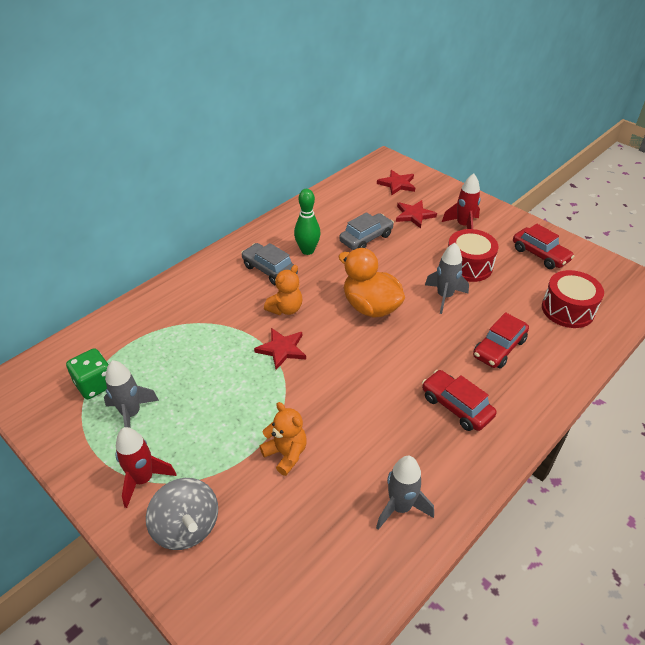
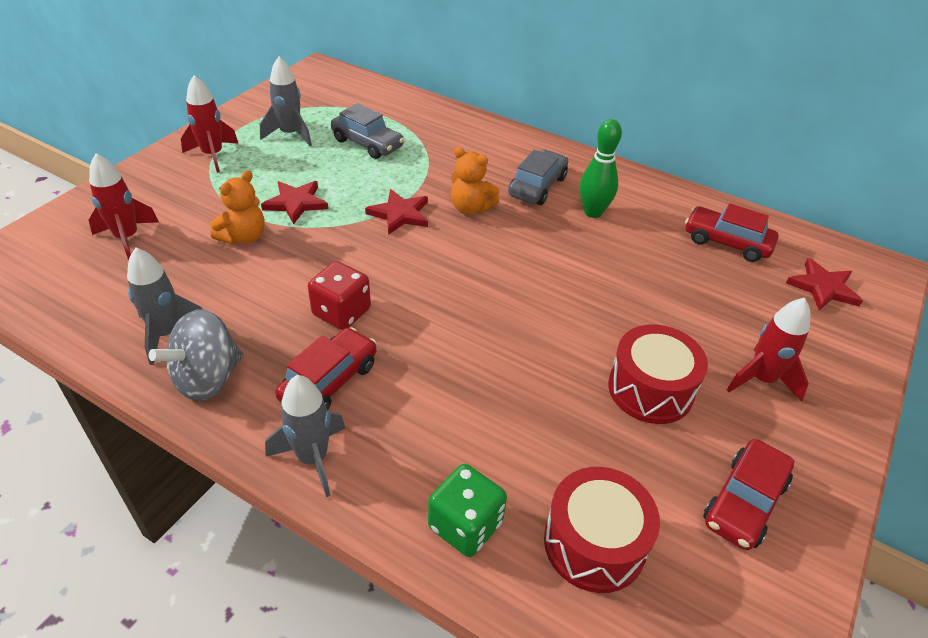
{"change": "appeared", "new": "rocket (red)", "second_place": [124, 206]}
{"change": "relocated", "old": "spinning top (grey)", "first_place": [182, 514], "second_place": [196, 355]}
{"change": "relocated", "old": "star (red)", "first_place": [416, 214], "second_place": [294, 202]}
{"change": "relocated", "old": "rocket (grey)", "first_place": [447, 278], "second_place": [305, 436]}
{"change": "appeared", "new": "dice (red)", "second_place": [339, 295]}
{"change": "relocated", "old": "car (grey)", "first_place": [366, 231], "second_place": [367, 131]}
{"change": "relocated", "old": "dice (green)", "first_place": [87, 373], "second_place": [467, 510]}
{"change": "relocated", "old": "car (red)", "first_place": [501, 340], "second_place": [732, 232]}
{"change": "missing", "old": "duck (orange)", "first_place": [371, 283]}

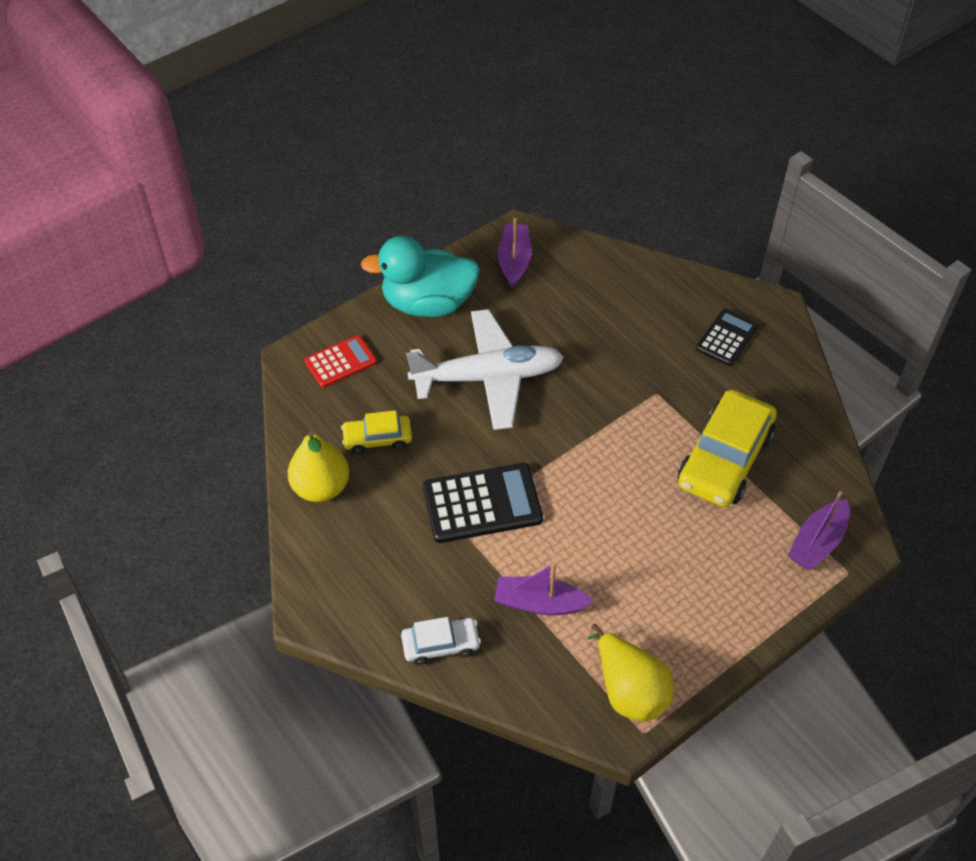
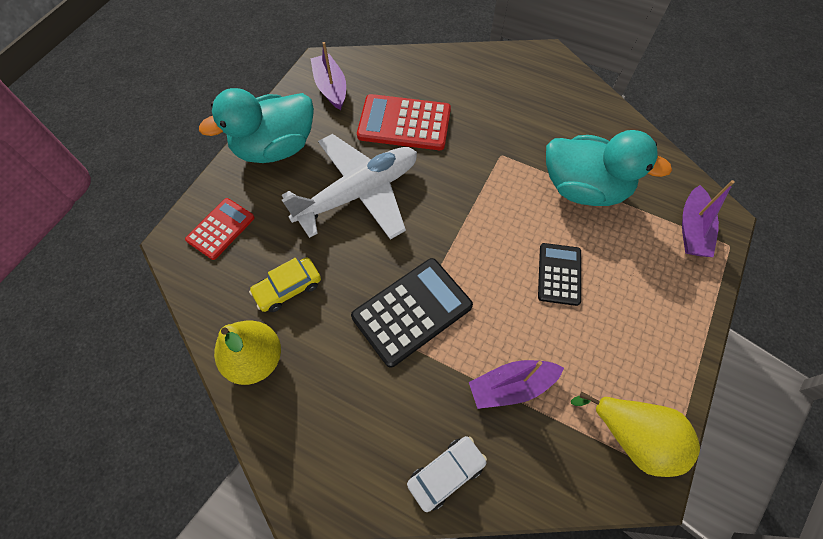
{"change": "appeared", "new": "calculator (red)", "second_place": [404, 122]}
{"change": "relocated", "old": "calculator (black)", "first_place": [727, 337], "second_place": [559, 274]}
{"change": "exchanged", "old": "car (yellow)", "new": "duck (turquoise)", "first_place": [727, 448], "second_place": [609, 168]}

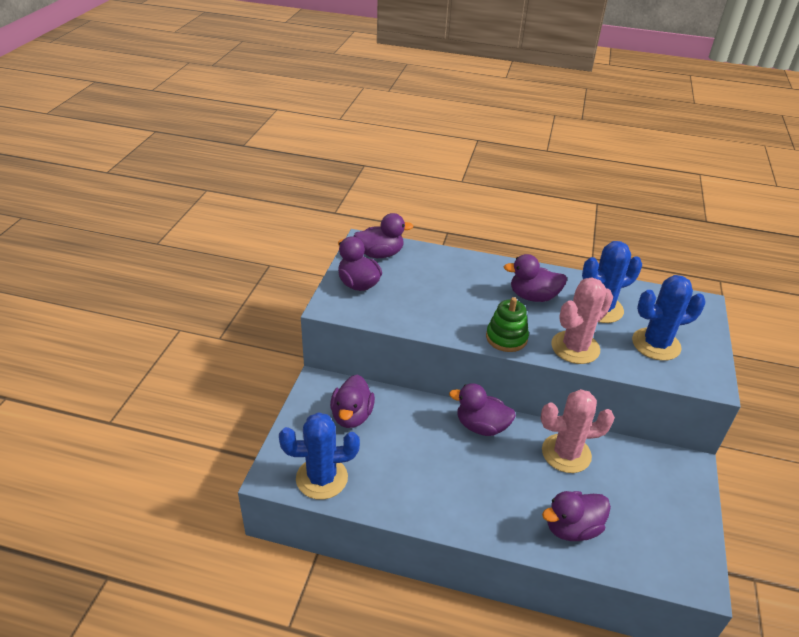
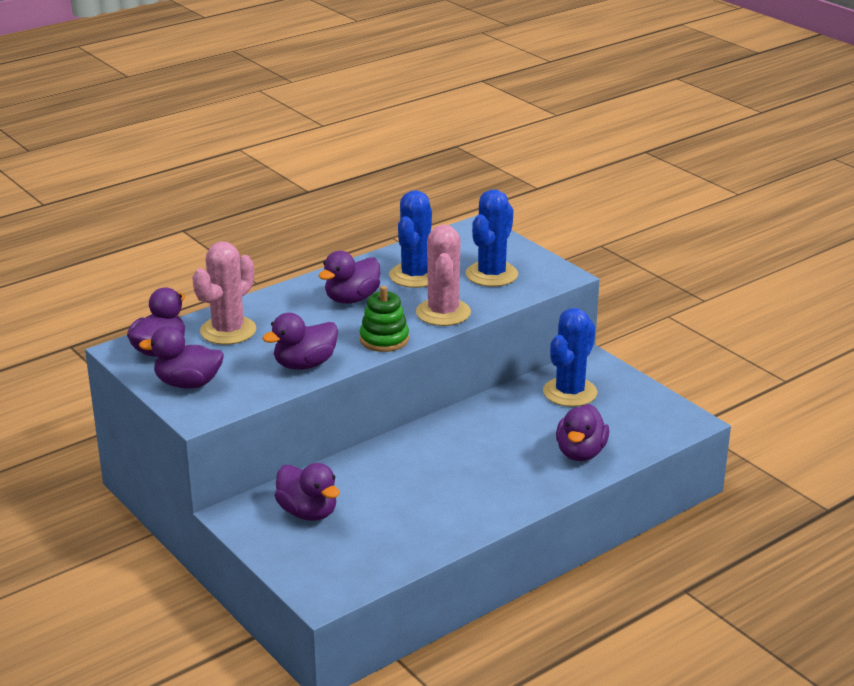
{"change": "relocated", "old": "cactus (pink)", "first_place": [578, 431], "second_place": [224, 293]}
{"change": "relocated", "old": "duck (purple)", "first_place": [482, 409], "second_place": [300, 341]}
{"change": "relocated", "old": "cactus (blue)", "first_place": [319, 456], "second_place": [570, 357]}

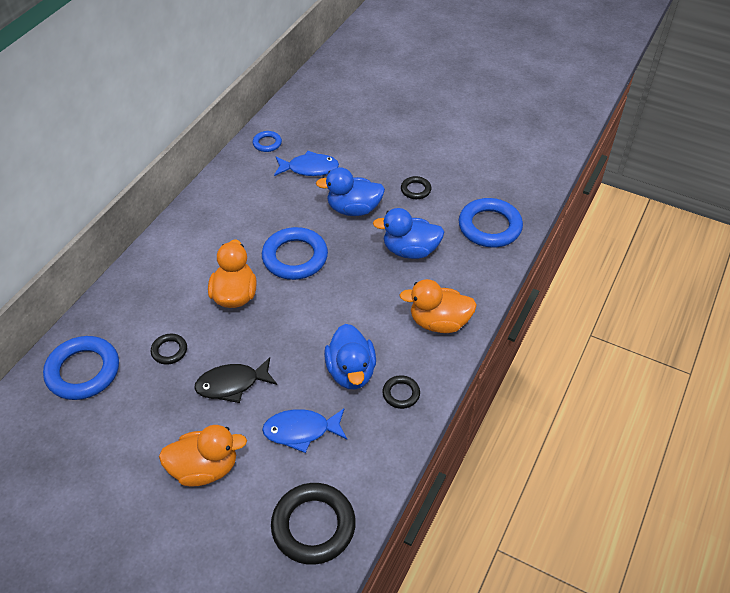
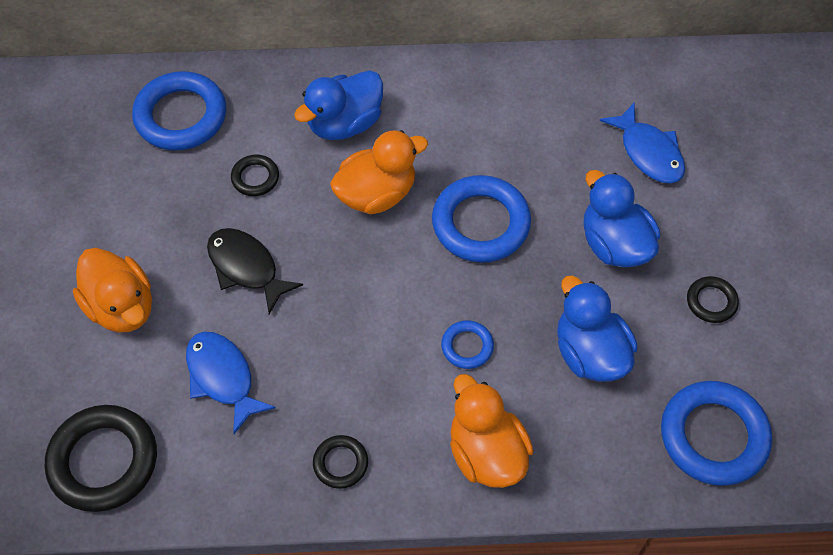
{"change": "relocated", "old": "duck (blue)", "first_place": [350, 356], "second_place": [338, 105]}
{"change": "relocated", "old": "ring (blue)", "first_place": [267, 141], "second_place": [467, 344]}

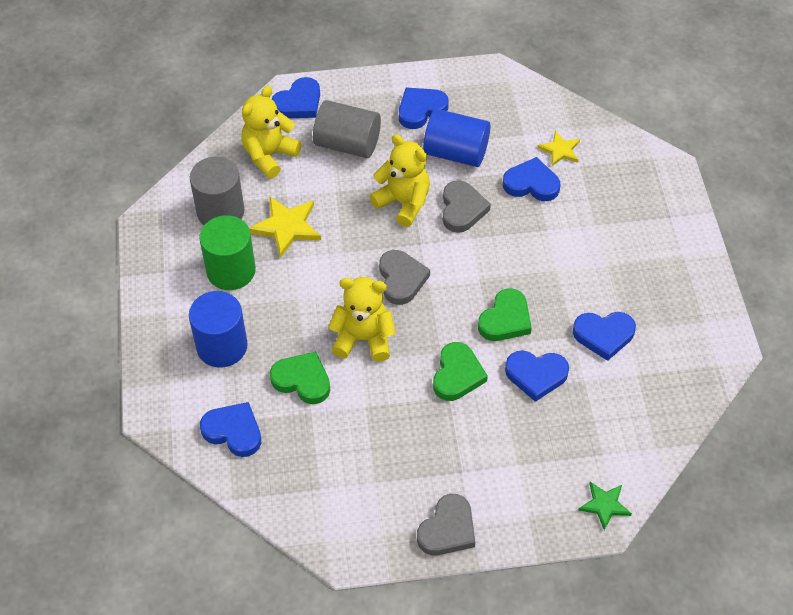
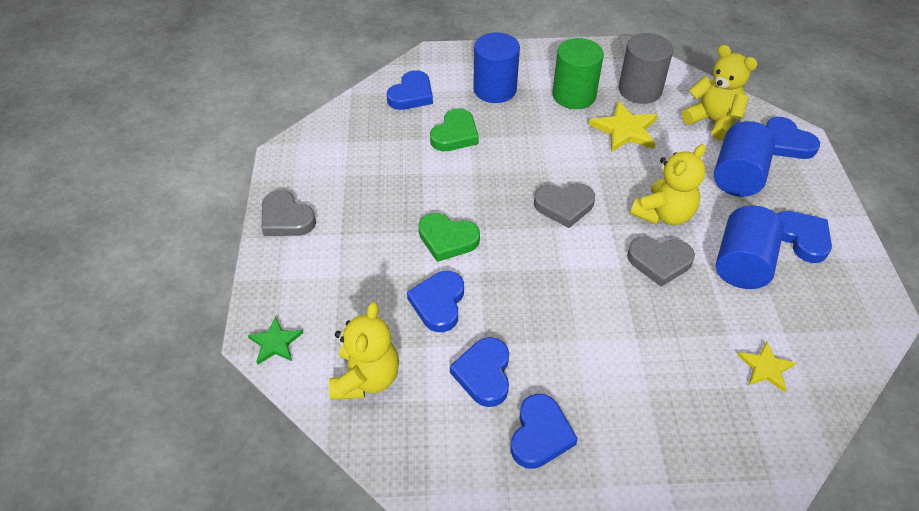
{"change": "relocated", "old": "teddy bear (yellow)", "first_place": [362, 319], "second_place": [364, 351]}
{"change": "relocated", "old": "heart (blue)", "first_place": [532, 179], "second_place": [544, 431]}
{"change": "colour", "old": "cylinder (grey)", "new": "cylinder (blue)", "first_place": [347, 129], "second_place": [745, 159]}
{"change": "missing", "old": "heart (green)", "first_place": [505, 314]}

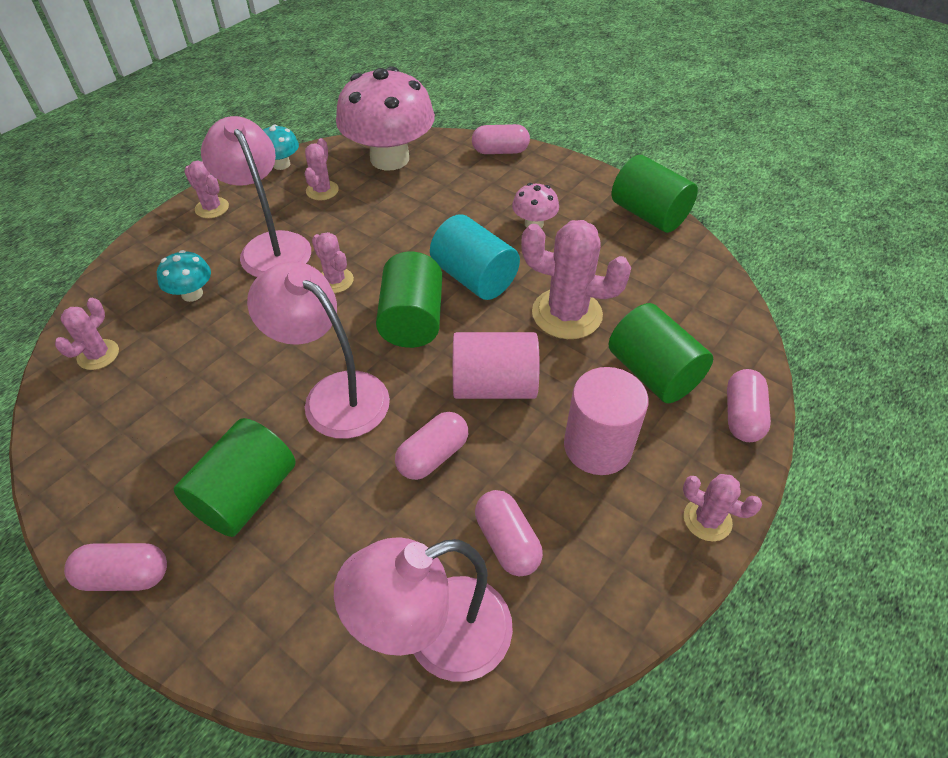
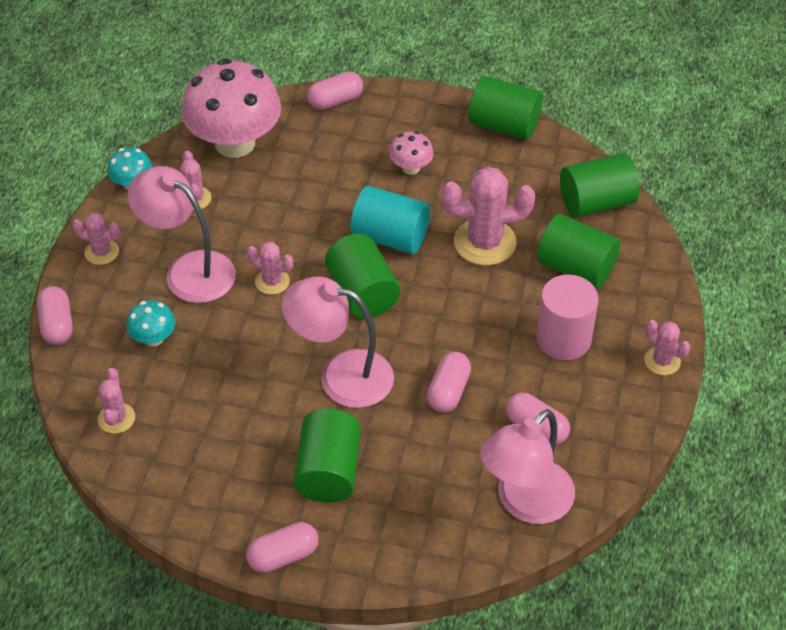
{"change": "relocated", "old": "capsule (pink)", "first_place": [749, 405], "second_place": [55, 315]}
{"change": "appeared", "new": "cylinder (green)", "second_place": [599, 185]}
{"change": "spun", "old": "cactus (pink)", "first_place": [722, 507], "second_place": [667, 347], "degrees": 45}
{"change": "missing", "old": "cylinder (pink)", "first_place": [496, 365]}

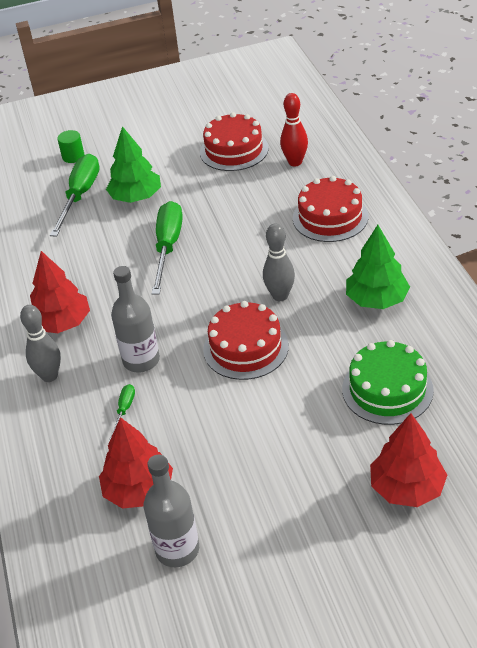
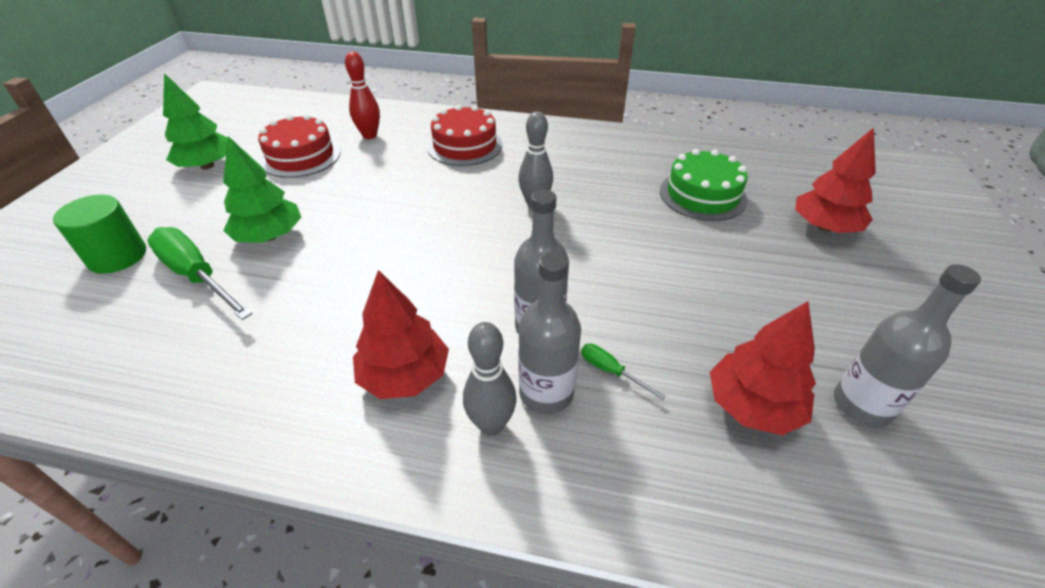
{"change": "size", "old": "cylinder (green)", "first_place": [71, 146], "second_place": [99, 234], "factor": 1.64}
{"change": "relocated", "old": "tree (green)", "first_place": [378, 267], "second_place": [195, 121]}
{"change": "appeared", "new": "bottle (grey)", "second_place": [549, 333]}
{"change": "missing", "old": "screwdriver (green)", "first_place": [167, 248]}
{"change": "missing", "old": "cake (red)", "first_place": [246, 340]}

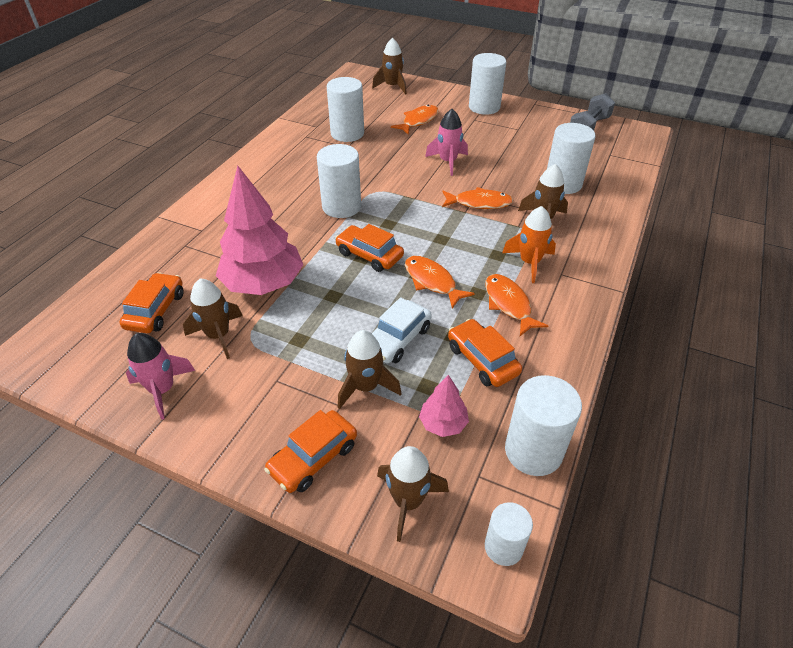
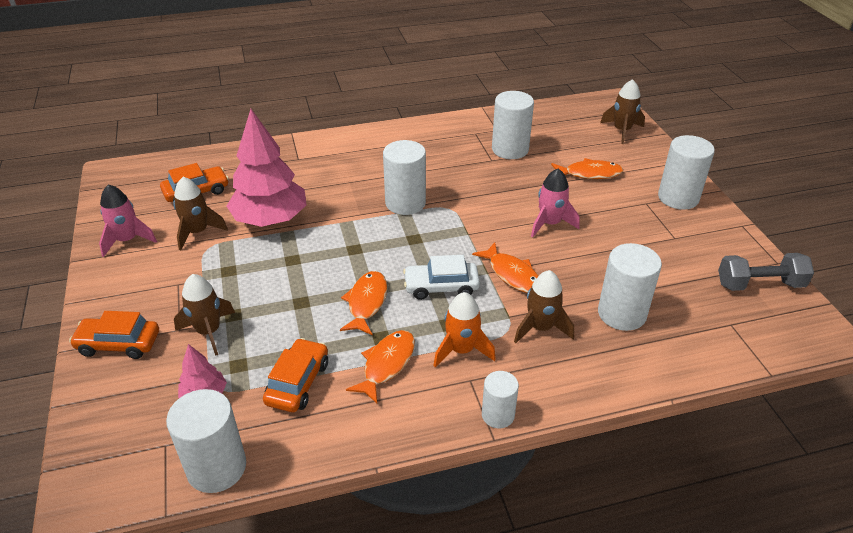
{"change": "relocated", "old": "car (white)", "first_place": [401, 330], "second_place": [441, 277]}
{"change": "relocated", "old": "cylinder (white)", "first_place": [509, 534], "second_place": [500, 399]}
{"change": "missing", "old": "car (orange)", "first_place": [369, 248]}
{"change": "missing", "old": "rocket (brown)", "first_place": [413, 494]}

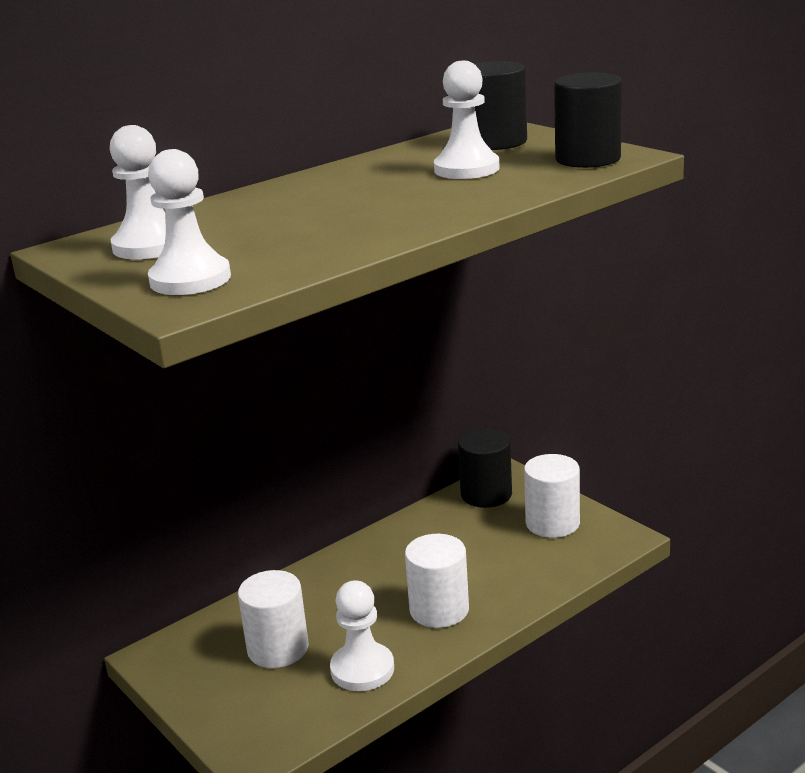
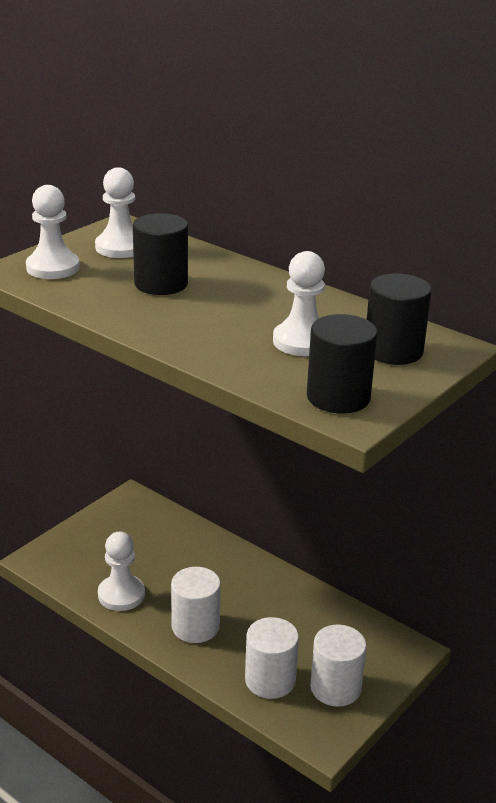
{"change": "relocated", "old": "cylinder (black)", "first_place": [485, 468], "second_place": [160, 254]}
{"change": "relocated", "old": "cylinder (white)", "first_place": [273, 619], "second_place": [272, 658]}

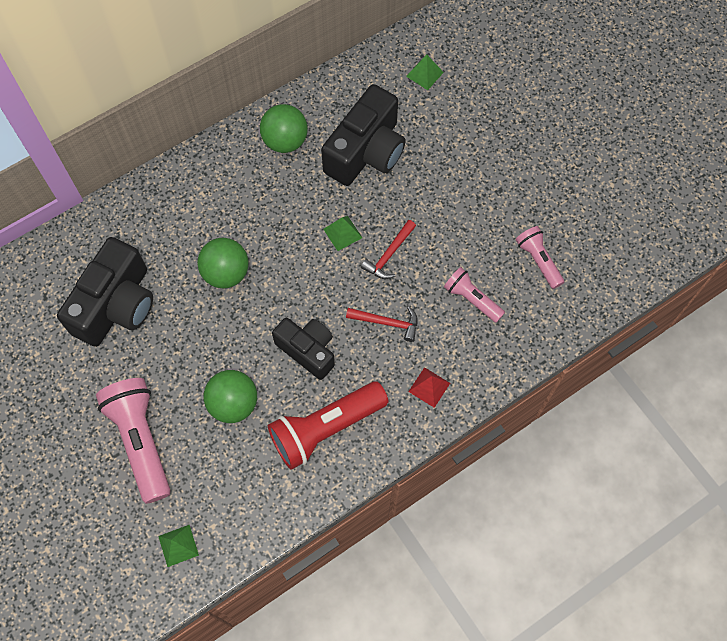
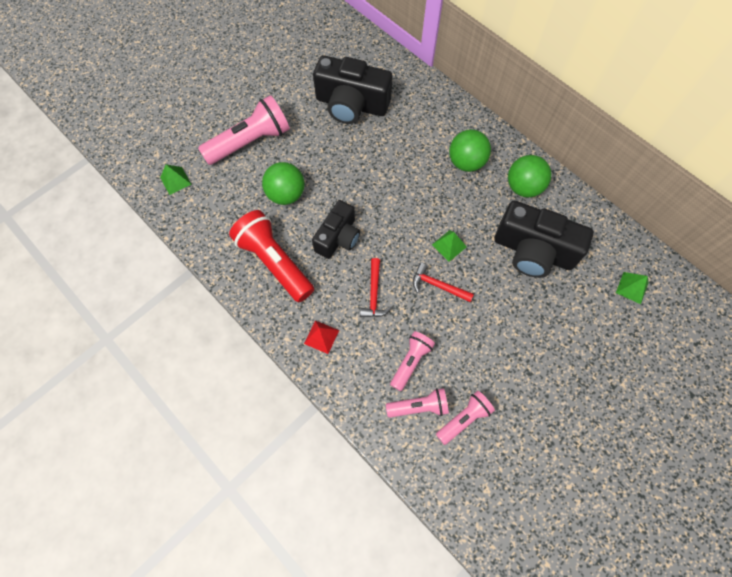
{"change": "appeared", "new": "flashlight (pink)", "second_place": [417, 403]}
{"change": "relocated", "old": "ball (green)", "first_place": [223, 263], "second_place": [470, 150]}

